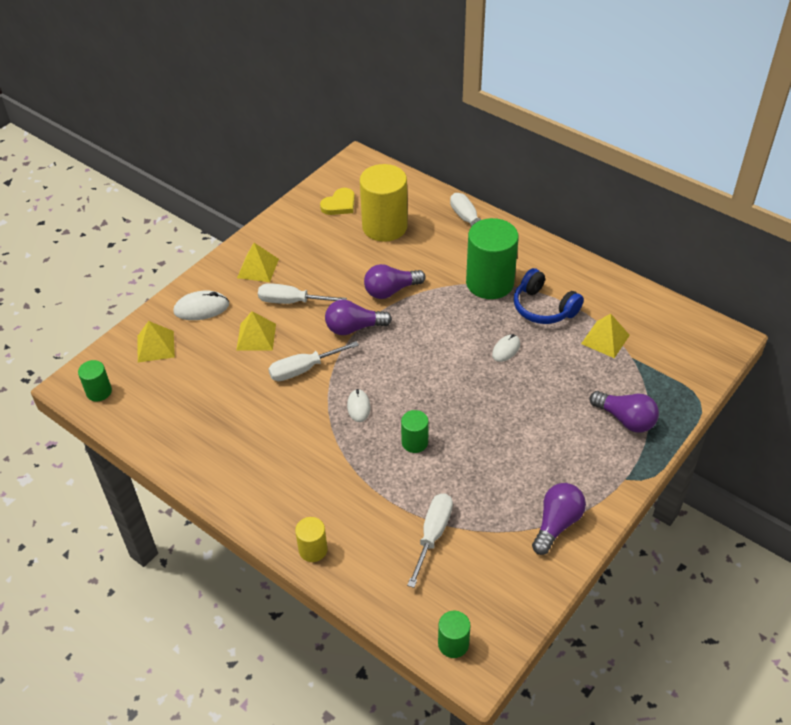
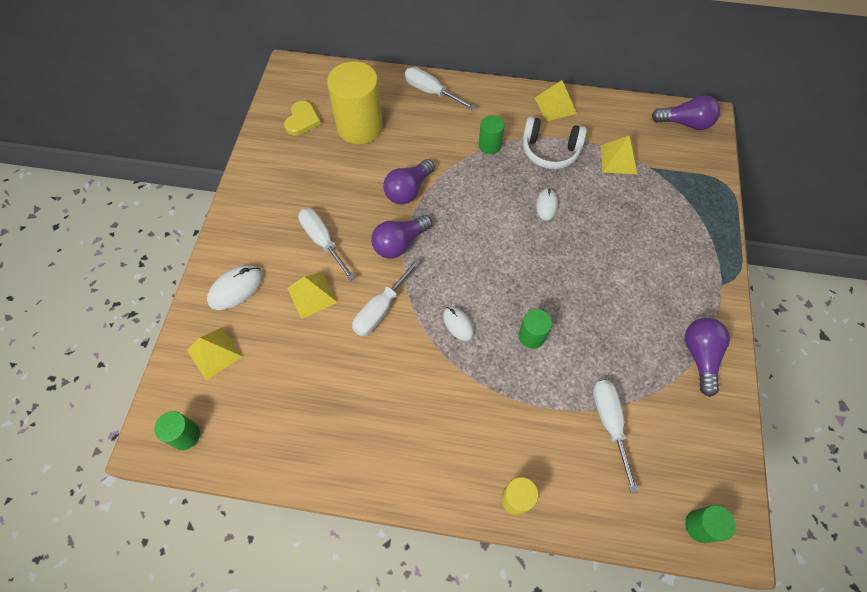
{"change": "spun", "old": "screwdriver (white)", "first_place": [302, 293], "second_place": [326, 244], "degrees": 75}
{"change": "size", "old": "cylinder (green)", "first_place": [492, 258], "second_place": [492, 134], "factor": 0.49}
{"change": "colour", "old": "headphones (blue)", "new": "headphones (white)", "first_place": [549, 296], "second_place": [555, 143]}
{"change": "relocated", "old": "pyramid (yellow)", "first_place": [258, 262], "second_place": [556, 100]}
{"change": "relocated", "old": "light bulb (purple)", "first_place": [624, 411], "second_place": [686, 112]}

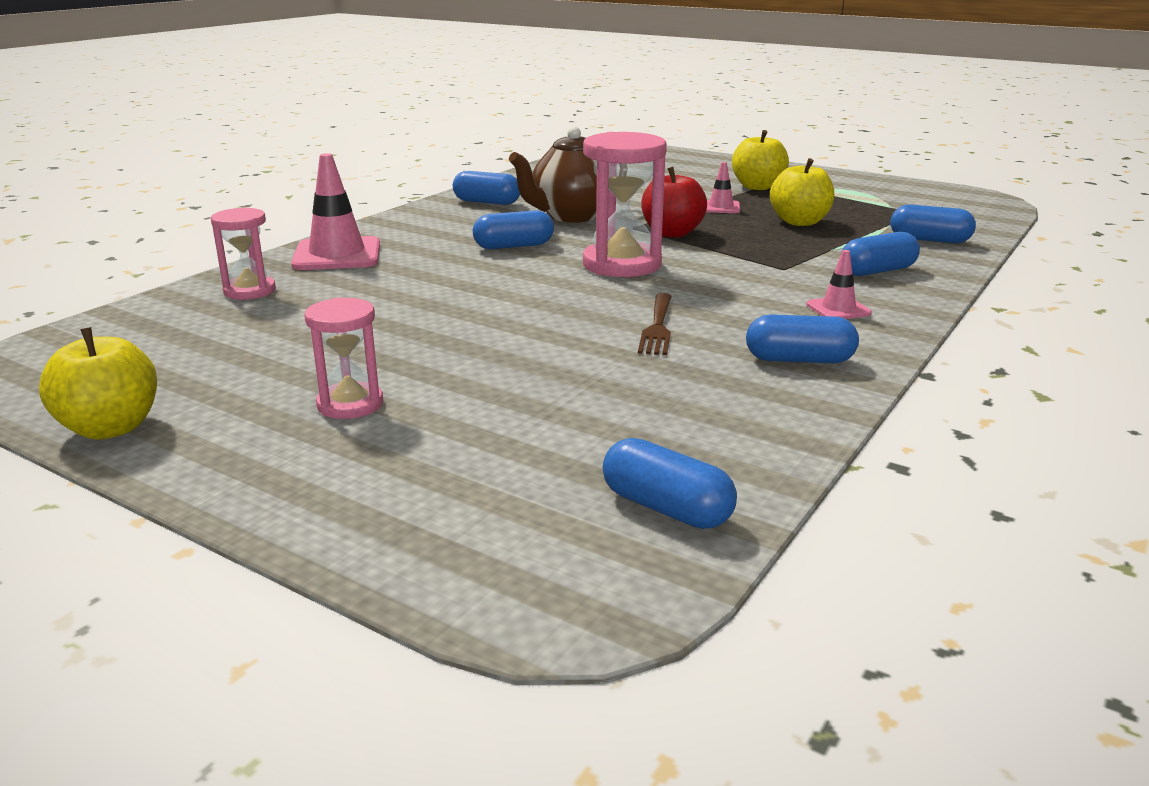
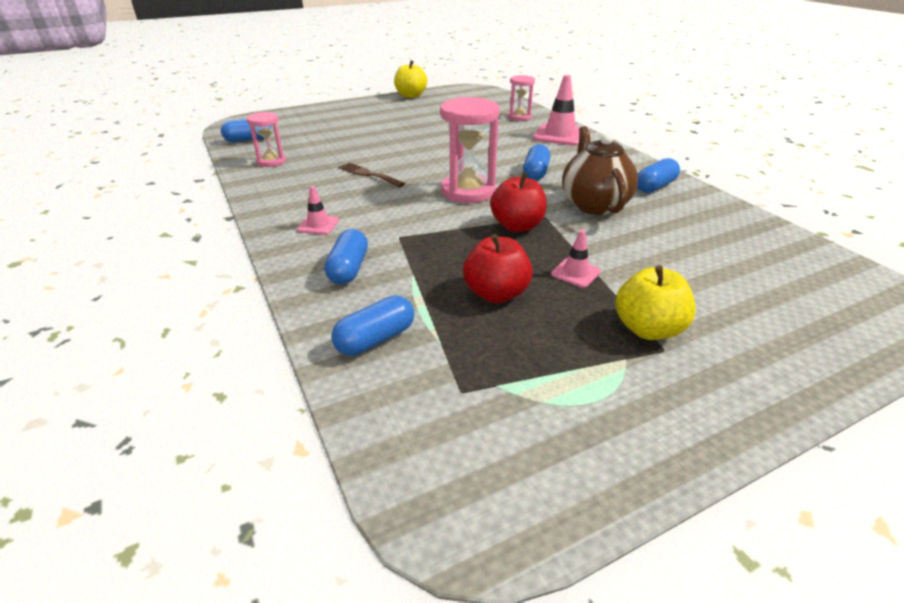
{"change": "relocated", "old": "hourglass (pink)", "first_place": [343, 358], "second_place": [266, 139]}
{"change": "colour", "old": "apple (yellow)", "new": "apple (red)", "first_place": [802, 192], "second_place": [498, 268]}
{"change": "missing", "old": "capsule (blue)", "first_place": [802, 339]}

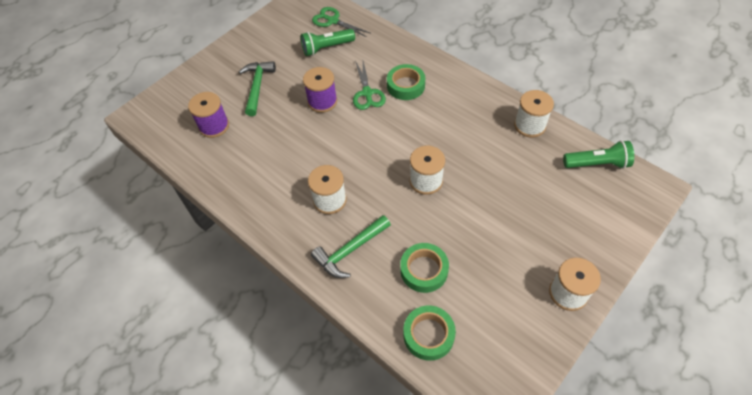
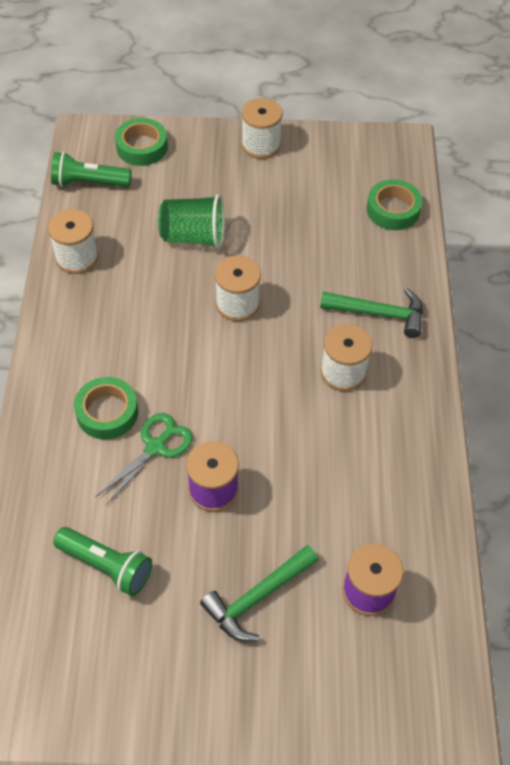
{"change": "spun", "old": "flashlight (green)", "first_place": [598, 154], "second_place": [91, 169], "degrees": -45}
{"change": "relocated", "old": "tape (green)", "first_place": [424, 268], "second_place": [141, 142]}
{"change": "appeared", "new": "cup (green)", "second_place": [191, 221]}
{"change": "missing", "old": "scissors (green)", "first_place": [341, 22]}

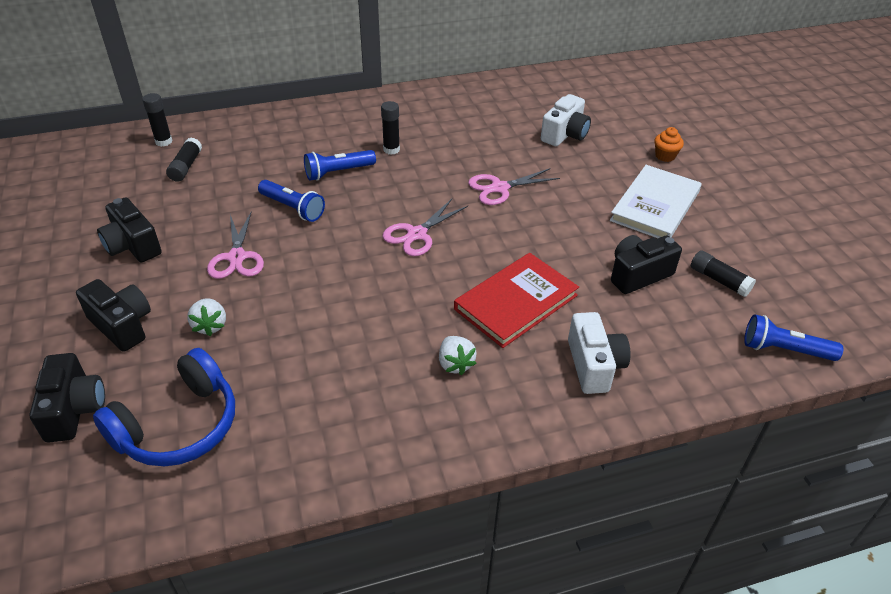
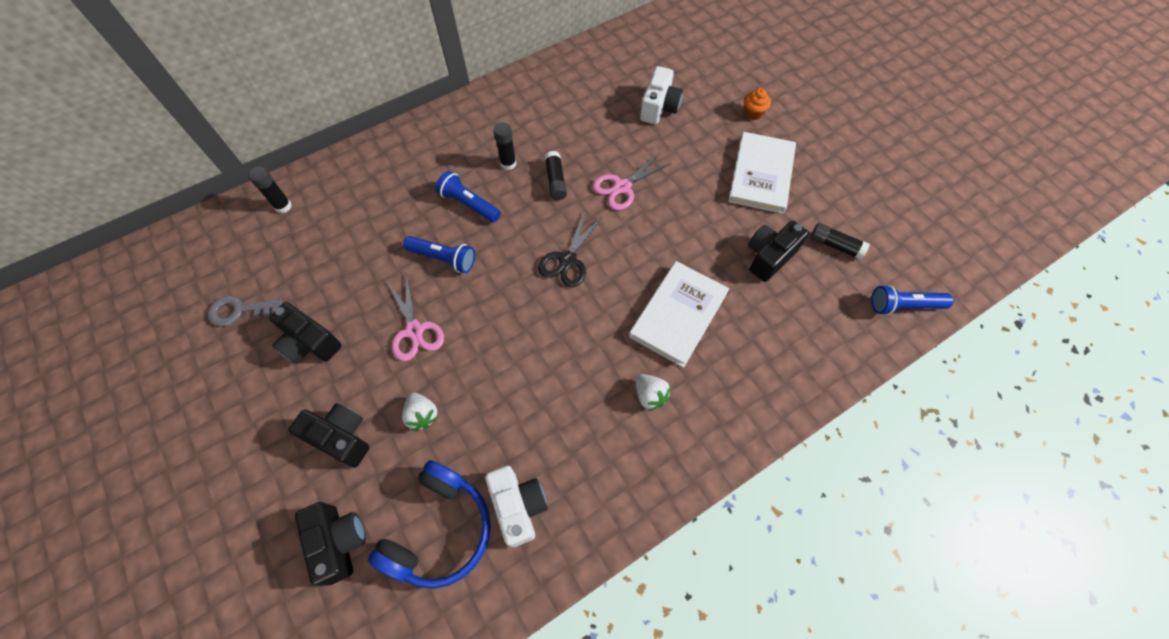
{"change": "appeared", "new": "key (grey)", "second_place": [245, 311]}
{"change": "spun", "old": "flashlight (blue)", "first_place": [340, 165], "second_place": [468, 196], "degrees": 75}
{"change": "relocated", "old": "camera (white)", "first_place": [599, 353], "second_place": [516, 507]}
{"change": "colour", "old": "scissors (pink)", "new": "scissors (black)", "first_place": [425, 227], "second_place": [570, 249]}
{"change": "relocated", "old": "glue stick (black)", "first_place": [184, 160], "second_place": [556, 175]}
{"change": "colour", "old": "book (red)", "new": "book (white)", "first_place": [516, 300], "second_place": [679, 314]}

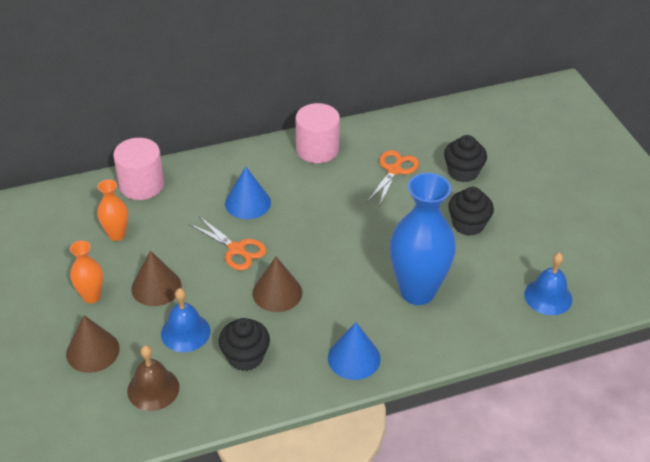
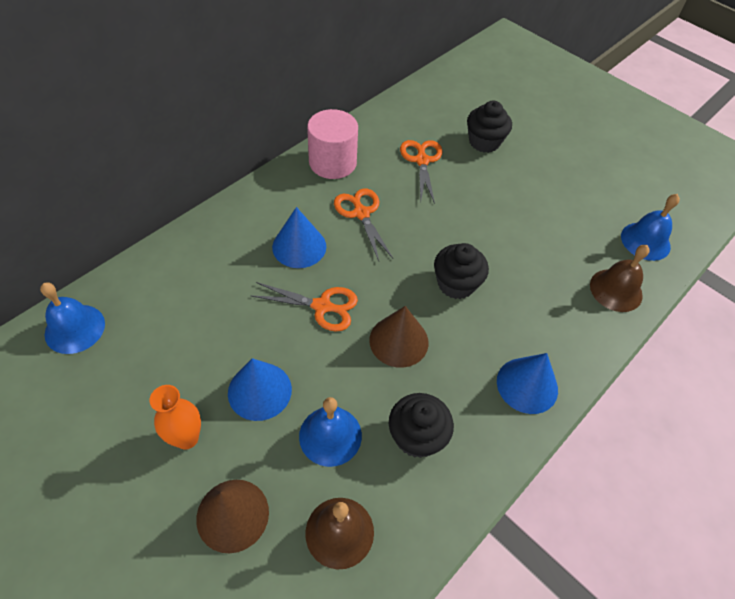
{"change": "appeared", "new": "bell (blue)", "second_place": [72, 318]}
{"change": "colour", "old": "cone (brown)", "new": "cone (blue)", "first_place": [156, 278], "second_place": [260, 389]}
{"change": "appeared", "new": "scissors (orange)", "second_place": [363, 224]}
{"change": "relocated", "old": "cupcake (black)", "first_place": [471, 211], "second_place": [461, 271]}
{"change": "appeared", "new": "bell (brown)", "second_place": [620, 278]}
{"change": "missing", "old": "vase (orange)", "first_place": [112, 210]}
{"change": "missing", "old": "cylinder (pink)", "first_place": [138, 169]}
{"change": "missing", "old": "vase (blue)", "first_place": [423, 239]}

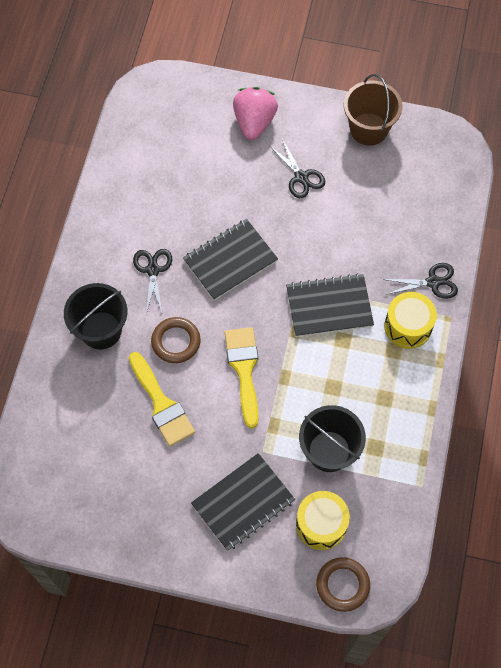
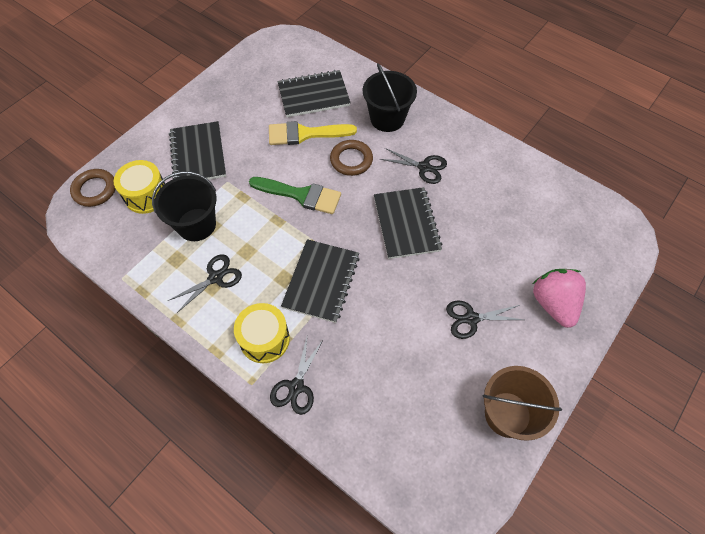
{"change": "appeared", "new": "scissors (black)", "second_place": [205, 283]}
{"change": "colour", "old": "brush (yellow)", "new": "brush (green)", "first_place": [242, 377], "second_place": [295, 195]}
{"change": "appeared", "new": "notebook (black)", "second_place": [314, 93]}
{"change": "spun", "old": "strawberry (pink)", "first_place": [255, 113], "second_place": [559, 298], "degrees": -135}

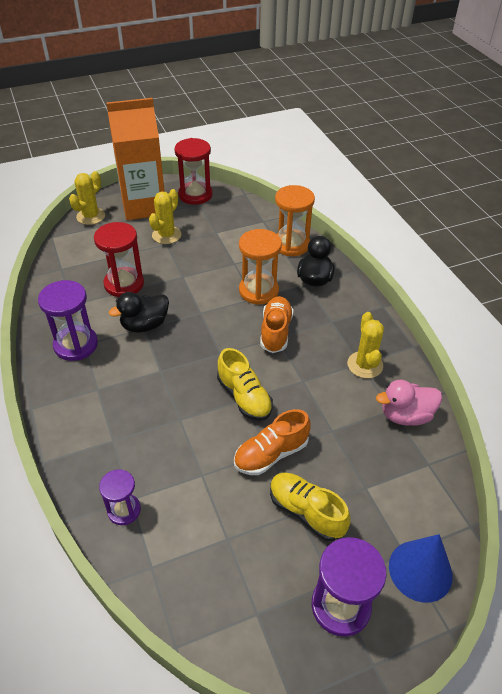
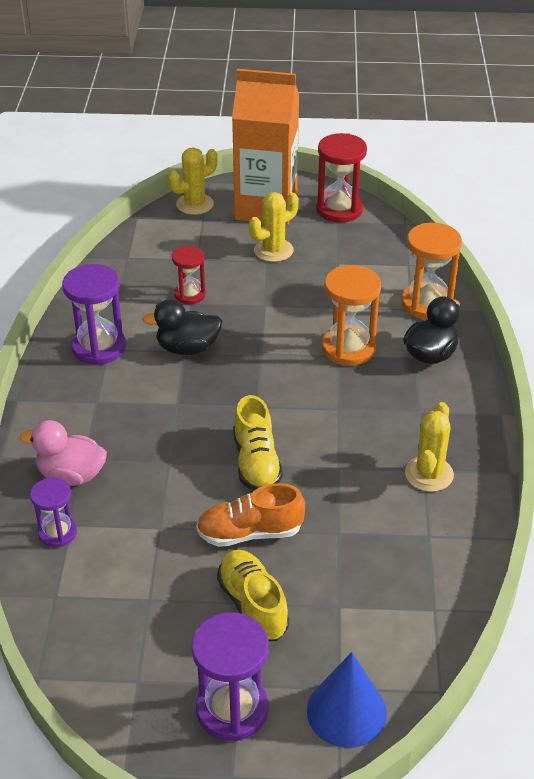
{"change": "relocated", "old": "duck (pink)", "first_place": [409, 403], "second_place": [63, 453]}
{"change": "size", "old": "hourglass (red)", "first_place": [119, 259], "second_place": [189, 275], "factor": 0.61}
{"change": "missing", "old": "shoe (orange)", "first_place": [276, 324]}

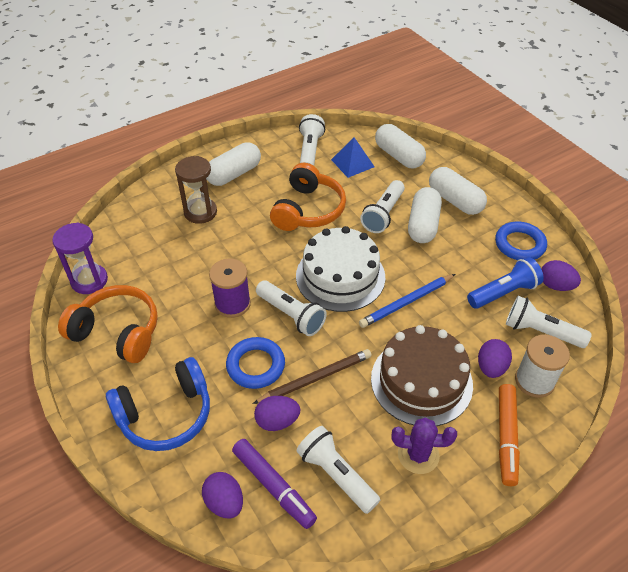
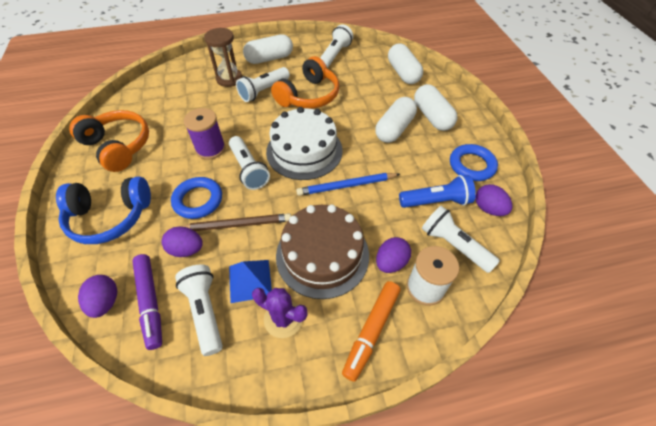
{"change": "relocated", "old": "pyramid (blue)", "first_place": [353, 157], "second_place": [250, 281]}
{"change": "relocated", "old": "flashlight (white)", "first_place": [382, 206], "second_place": [263, 84]}
{"change": "missing", "old": "hourglass (purple)", "first_place": [80, 258]}

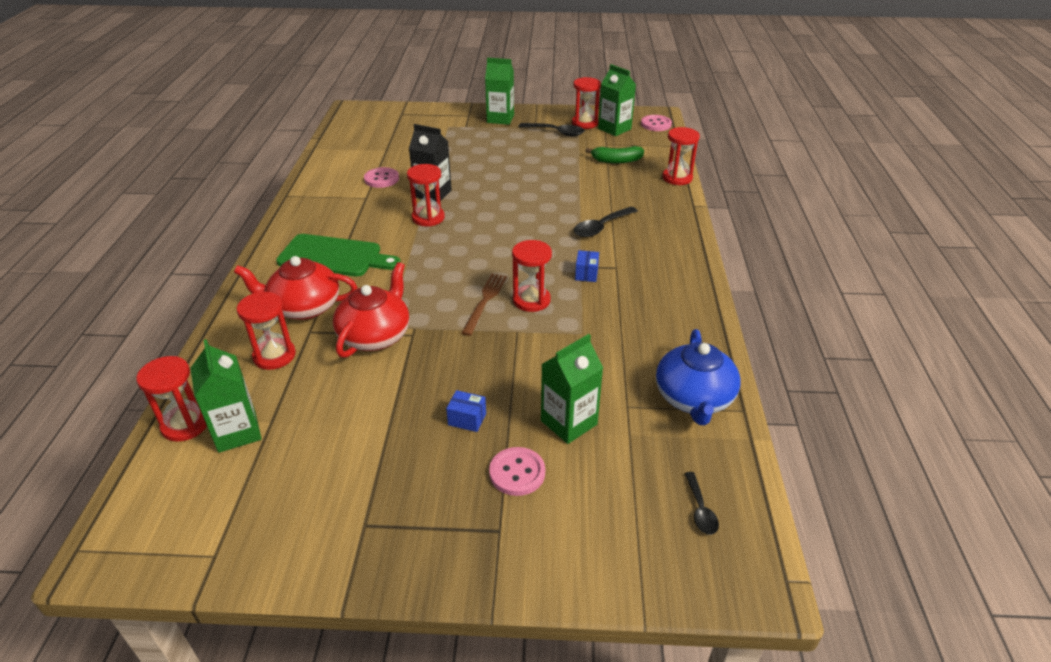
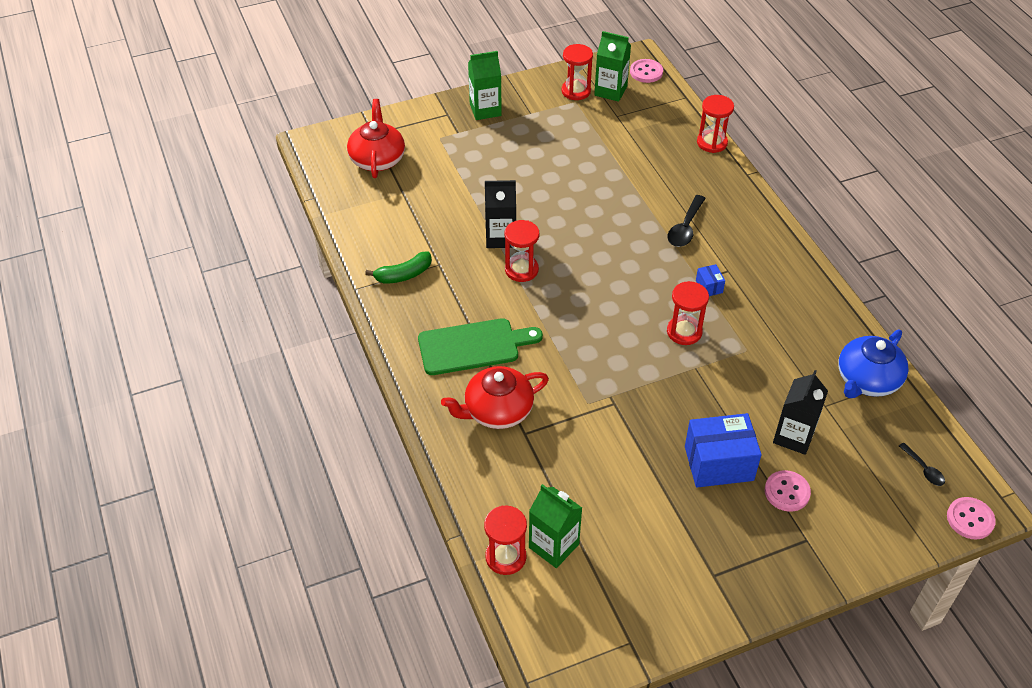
{"change": "relocated", "old": "teapot (red)", "first_place": [371, 310], "second_place": [376, 138]}
{"change": "relocated", "old": "banana (green)", "first_place": [614, 154], "second_place": [398, 268]}
{"change": "size", "old": "box (blue)", "first_place": [466, 411], "second_place": [723, 450], "factor": 2.24}
{"change": "colour", "old": "carton (green)", "new": "carton (black)", "first_place": [572, 389], "second_place": [800, 412]}
{"change": "spun", "old": "teapot (blue)", "first_place": [698, 377], "second_place": [873, 364], "degrees": 60}
{"change": "relocated", "old": "button (pink)", "first_place": [381, 177], "second_place": [971, 518]}
{"change": "missing", "old": "hourglass (red)", "first_place": [266, 331]}
{"change": "missing", "old": "fork (brown)", "first_place": [484, 305]}
{"change": "missing", "old": "spoon (black)", "first_place": [552, 129]}

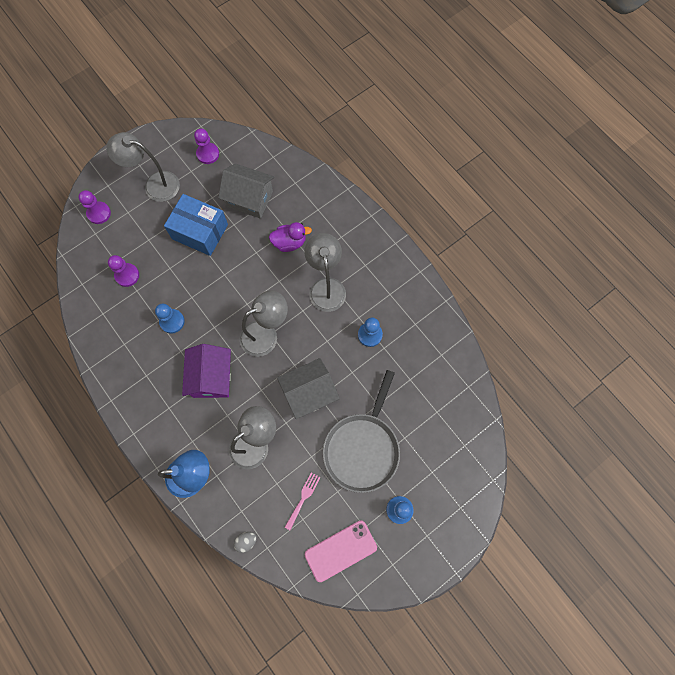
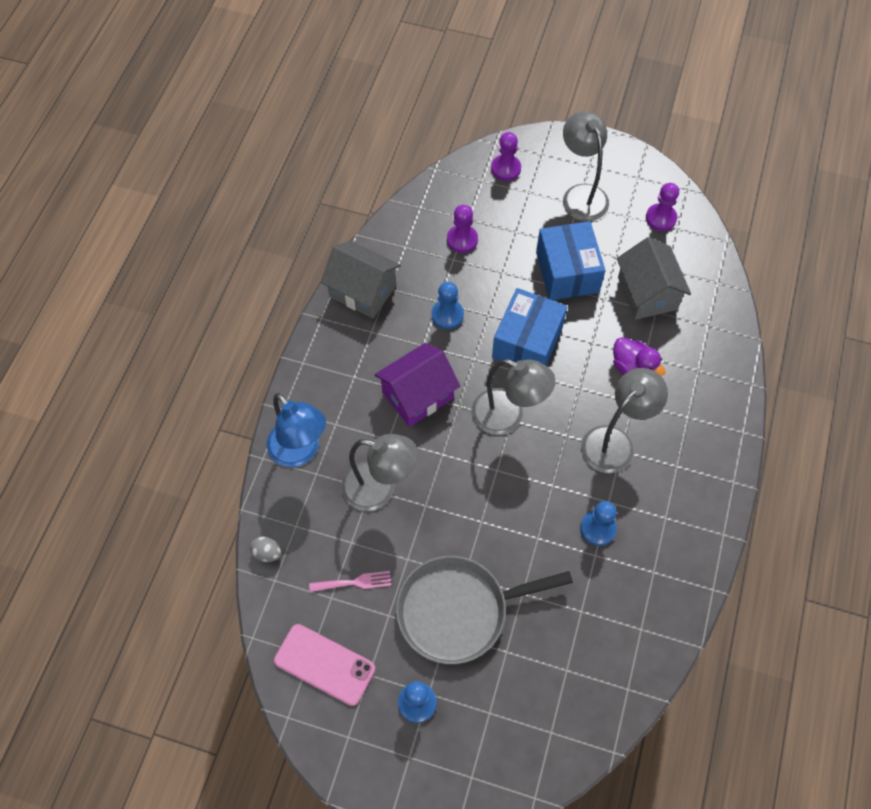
{"change": "relocated", "old": "house (grey)", "first_place": [308, 388], "second_place": [360, 279]}
{"change": "appeared", "new": "box (blue)", "second_place": [529, 327]}

